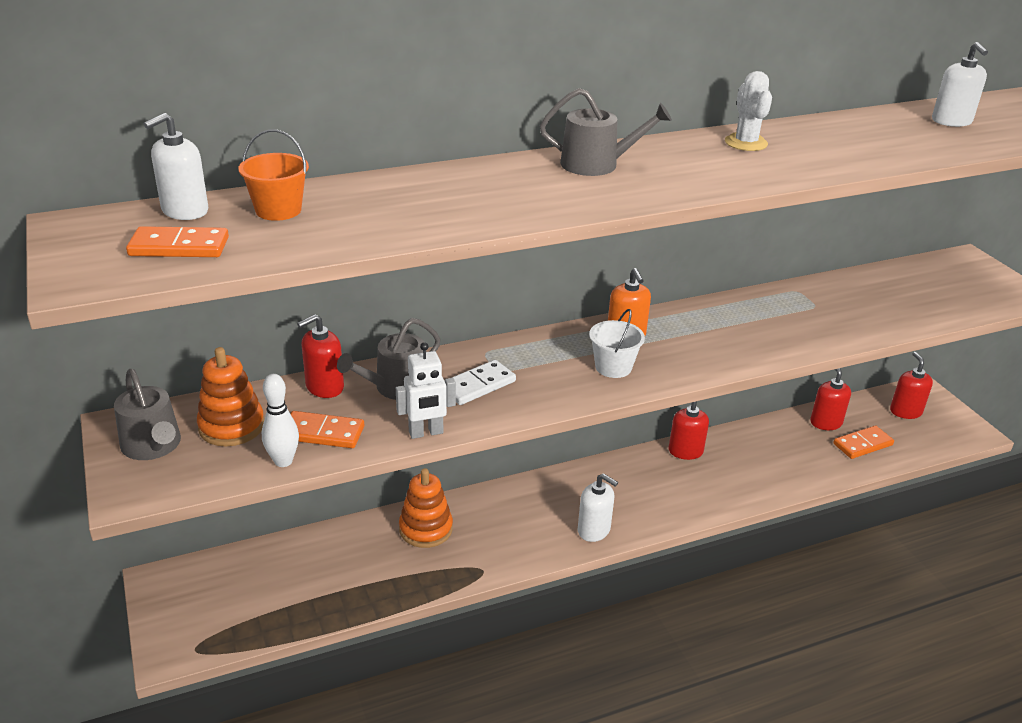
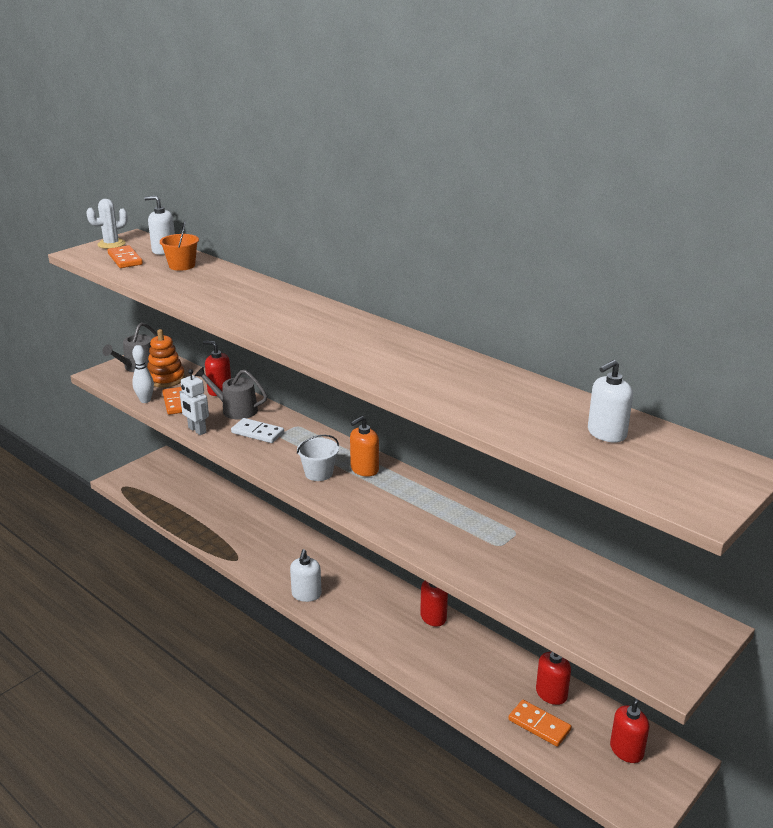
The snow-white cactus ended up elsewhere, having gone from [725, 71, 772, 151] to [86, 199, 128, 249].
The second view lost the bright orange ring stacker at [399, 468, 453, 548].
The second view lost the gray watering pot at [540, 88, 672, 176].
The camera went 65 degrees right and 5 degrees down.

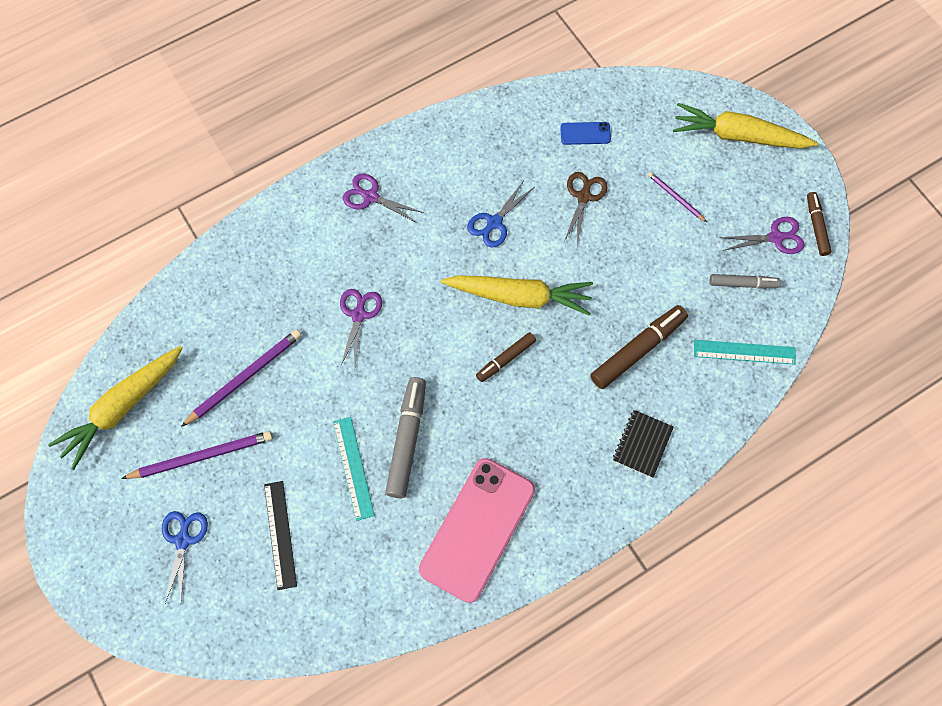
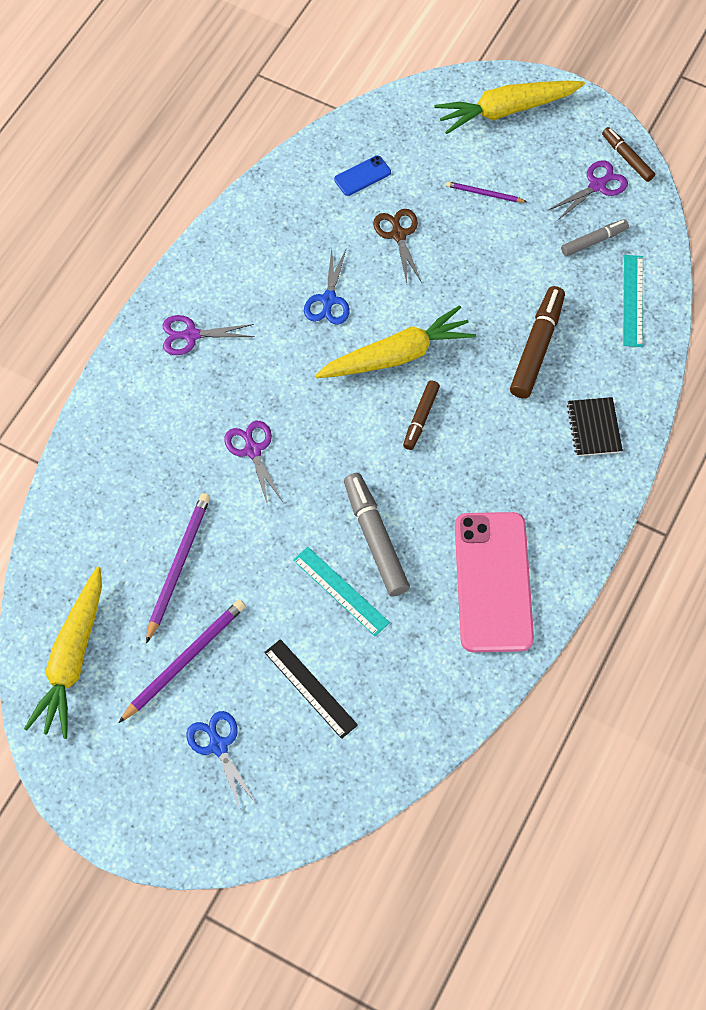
The aqua measuring stick at [694, 340, 796, 365] ended up facing another way, 60 degrees counterclockwise from before.
The camera went 30 degrees left and 5 degrees down.

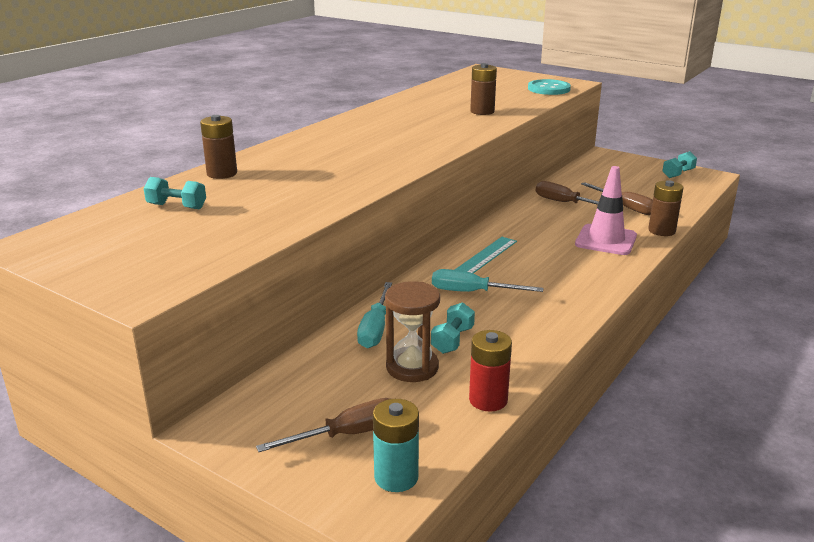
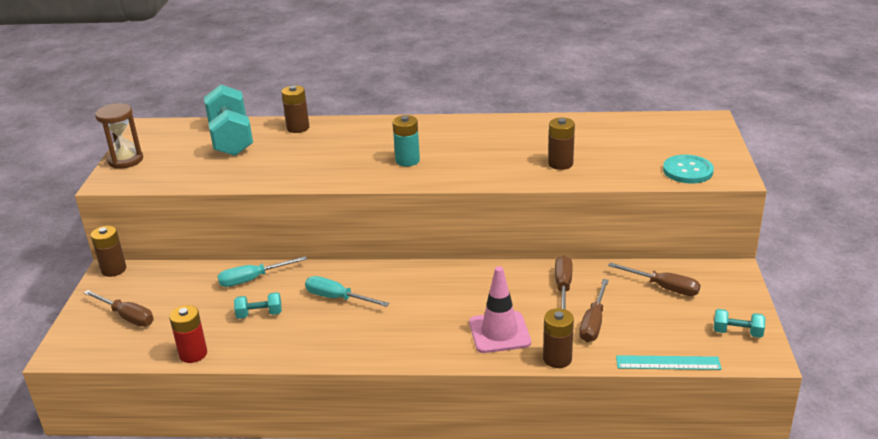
The second view gained the dark brown power cell at [91, 226, 126, 277].
The dark brown sandglass ended up elsewhere, having gone from [385, 281, 440, 382] to [95, 103, 143, 169].
The size of the aqua dumbbell at [144, 177, 206, 209] changed by a factor of 2.15.
The aqua screwdriver at [432, 269, 544, 292] ended up facing another way, 45 degrees counterclockwise from before.
The aqua power cell ended up elsewhere, having gone from [373, 399, 419, 492] to [393, 115, 420, 166].
The second view gained the dark brown screwdriver at [608, 262, 701, 296].
The aqua measuring stick ended up elsewhere, having gone from [455, 237, 517, 273] to [616, 355, 722, 370].
The camera went 60 degrees right and 5 degrees up.

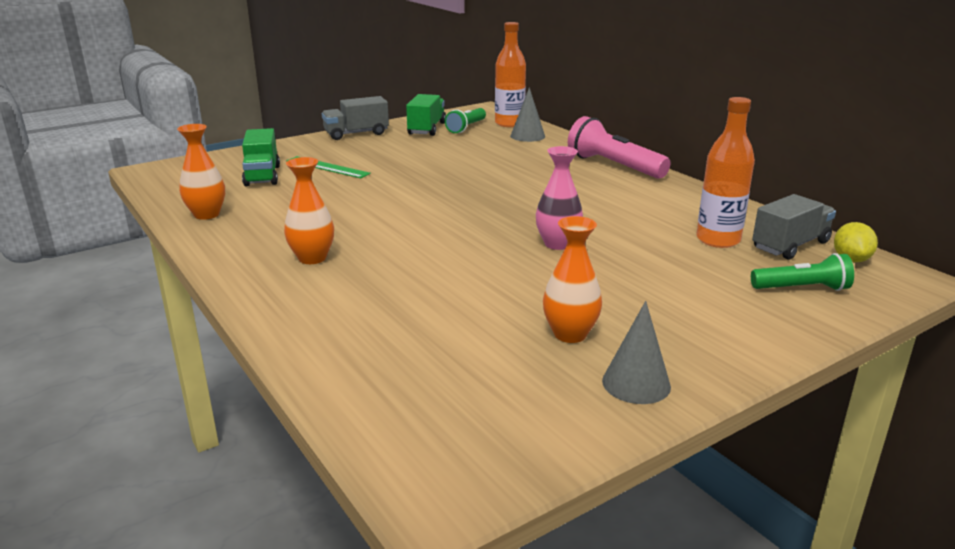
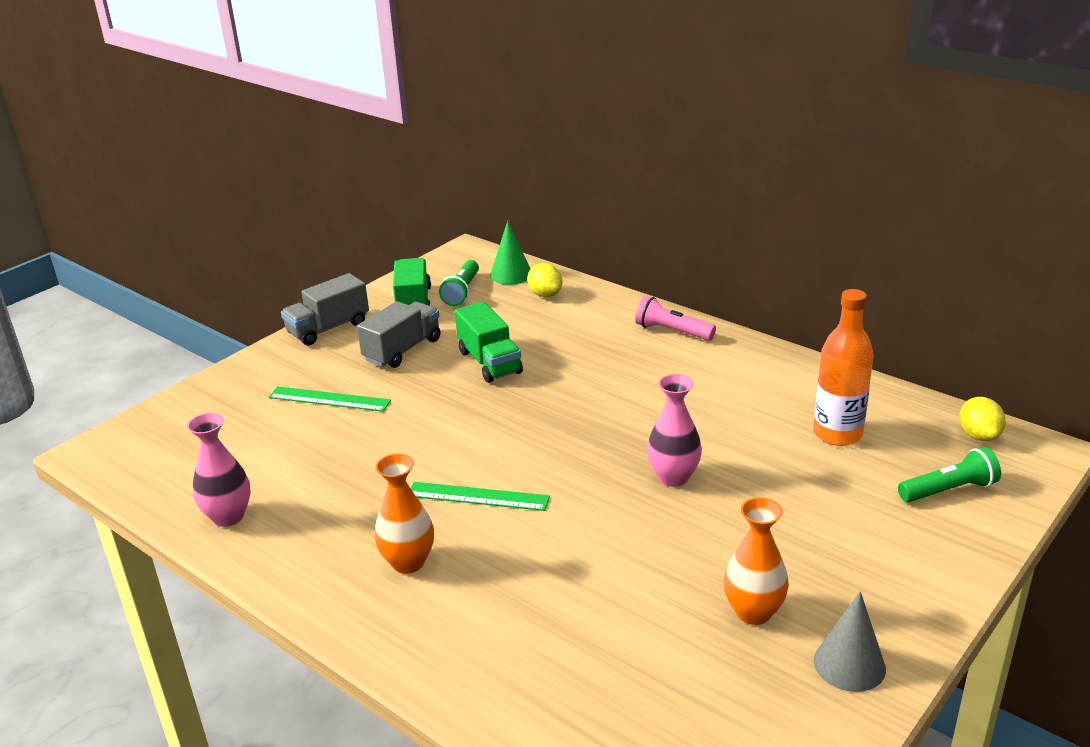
What was the bright orange vase at [177, 124, 225, 220] turned into the rose-pink vase at [187, 413, 251, 527].
The gray truck ended up elsewhere, having gone from [752, 194, 836, 260] to [357, 301, 440, 368].
The second view gained the green measuring stick at [411, 482, 550, 511].
The green truck ended up elsewhere, having gone from [242, 128, 280, 186] to [455, 302, 523, 383].
Where the bright orange flask stood at [495, 22, 526, 127], the green cone came to stand at [490, 220, 530, 285].
Where the gray cone stood at [510, 87, 545, 142], the bright yellow citrus fruit came to stand at [527, 263, 562, 297].
The size of the rose-pink pocket torch at [568, 116, 671, 179] changed by a factor of 0.62.
The camera went 15 degrees left and 5 degrees up.

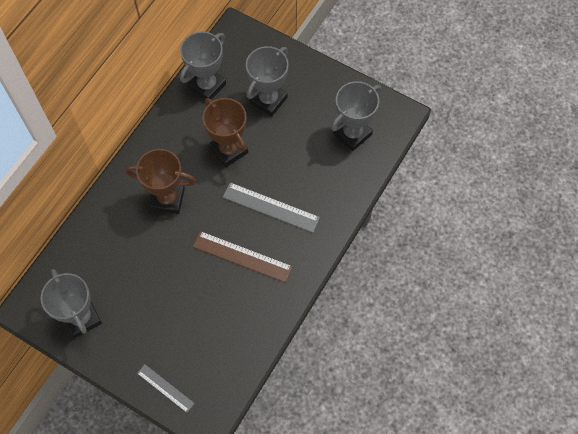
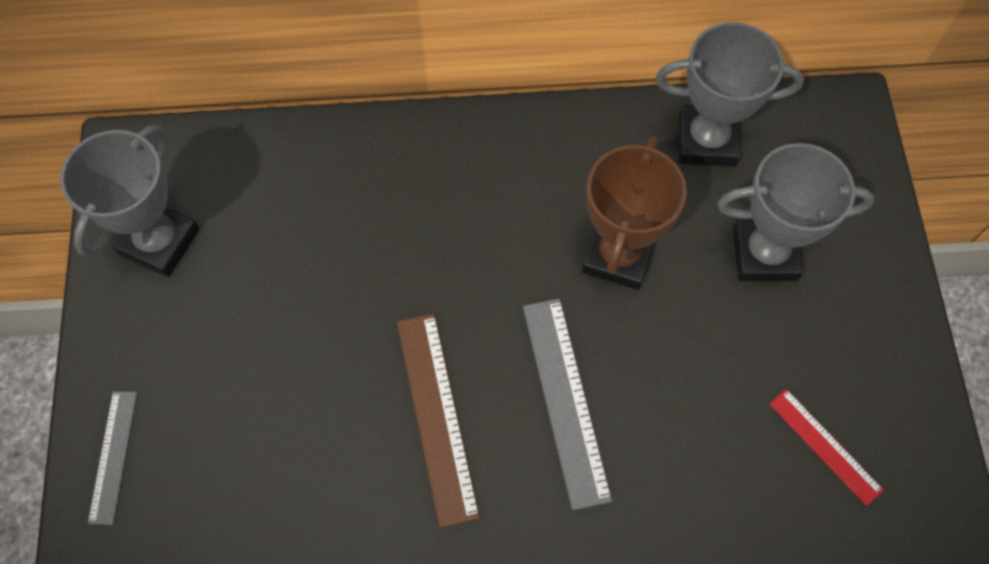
Where the gray prize cup stood at [331, 81, 381, 151], the red measuring stick came to stand at [769, 389, 884, 506].
The second view lost the dark brown prize cup at [126, 149, 196, 214].
The camera went 55 degrees right and 0 degrees up.

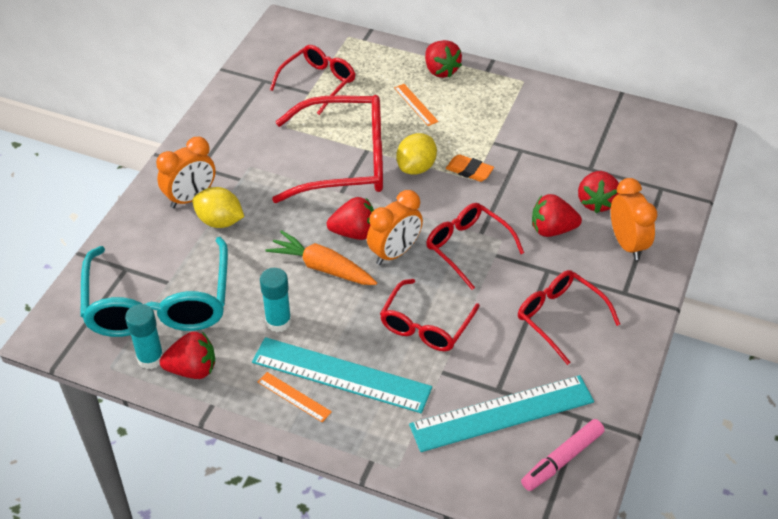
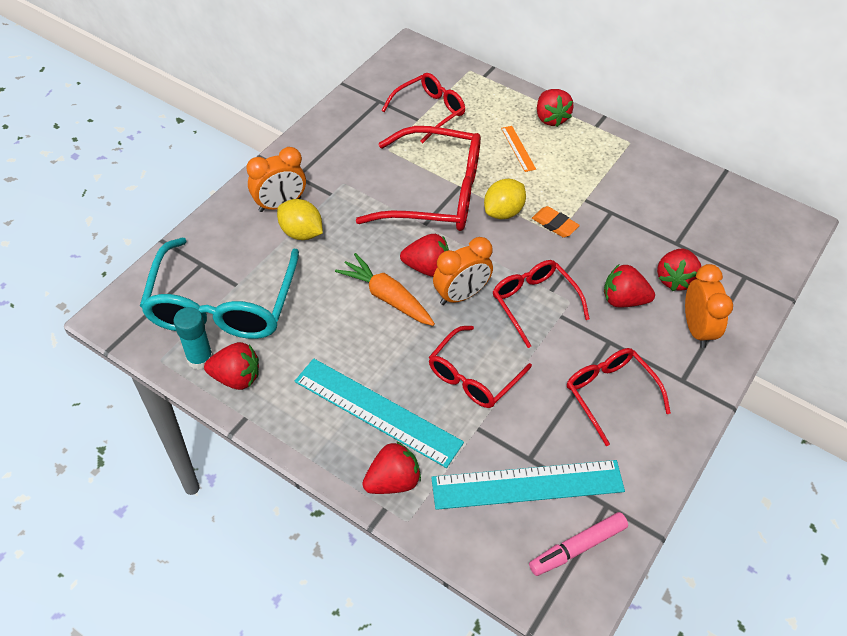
The second view gained the red strawberry at [362, 441, 421, 494].
The second view lost the bright orange measuring stick at [258, 372, 332, 422].
The second view lost the aqua glue at [260, 268, 291, 332].
The camera went 10 degrees right and 5 degrees up.

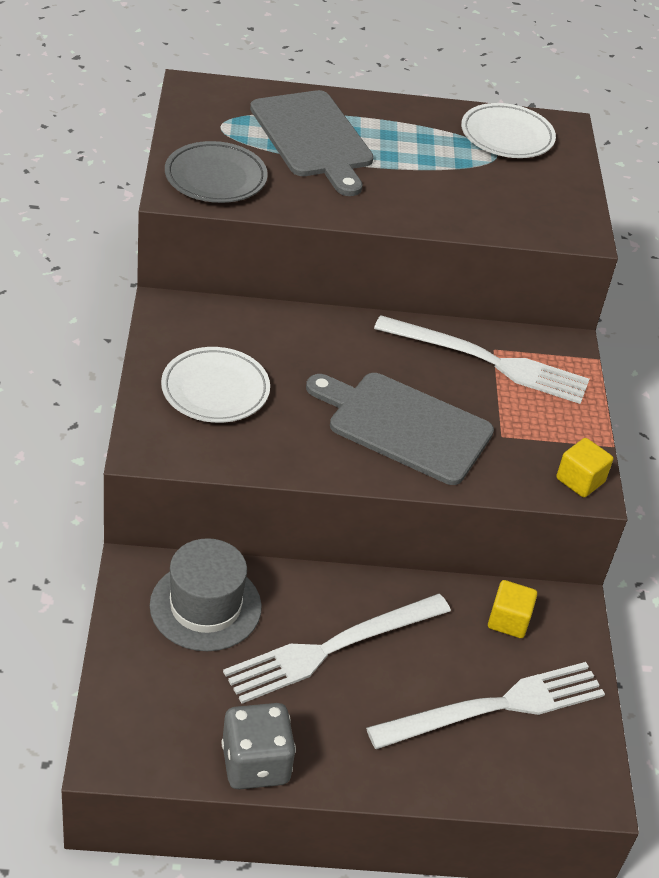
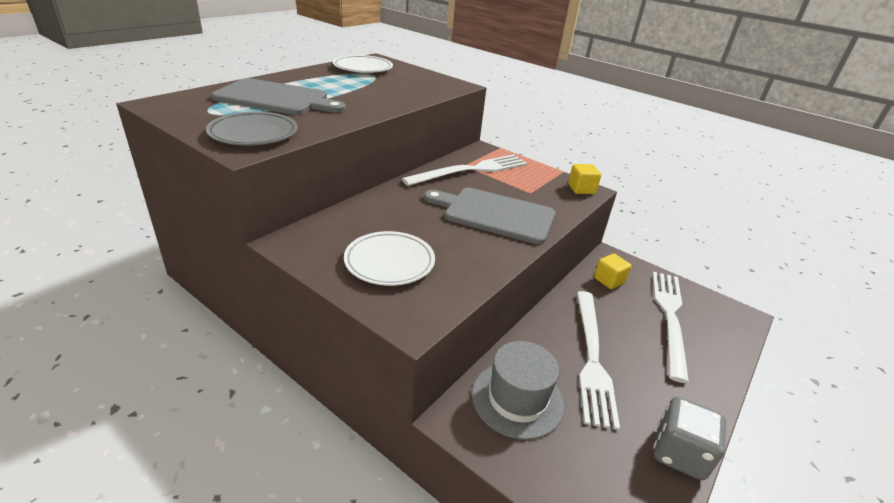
The gray bread board at [306, 373, 494, 485] ended up facing another way, 45 degrees clockwise from before.
The camera went 50 degrees left and 10 degrees down.

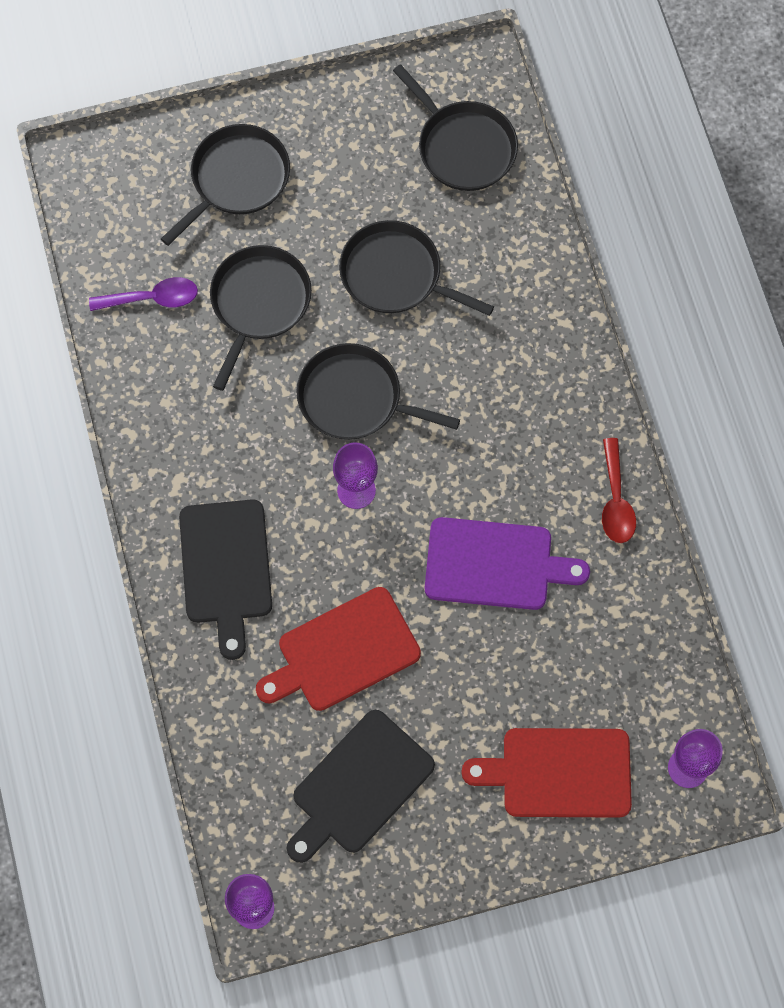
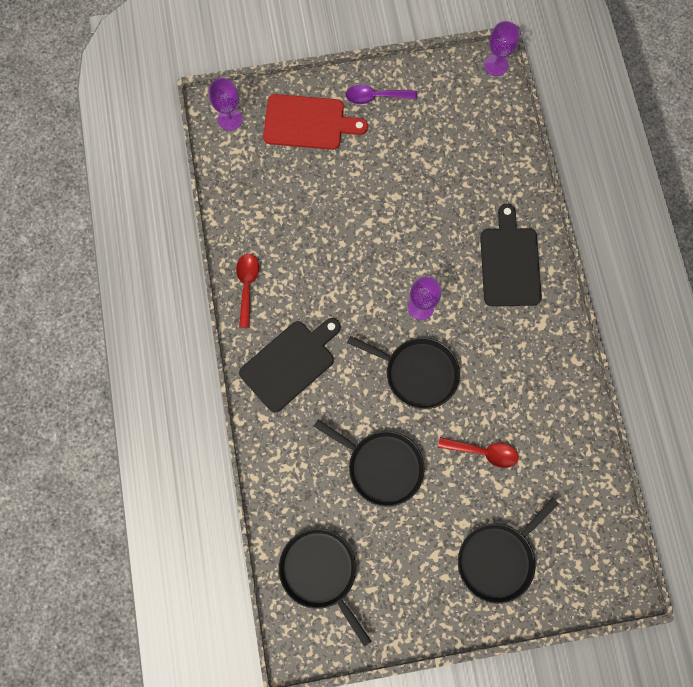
The jet-black bread board ended up elsewhere, having gone from [287, 710, 435, 863] to [239, 318, 341, 413].
The violet tablespoon ended up elsewhere, having gone from [89, 277, 198, 311] to [345, 85, 417, 104].
Where the jet-black skillet stood at [210, 245, 312, 391], the red tablespoon came to stand at [438, 437, 519, 468].
The second view lost the red bread board at [256, 587, 421, 711].
The second view lost the violet bread board at [425, 517, 590, 610].
The camera went 175 degrees left and 5 degrees up.

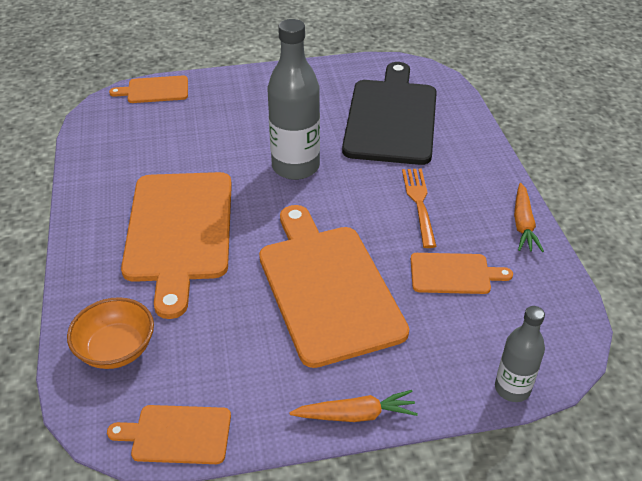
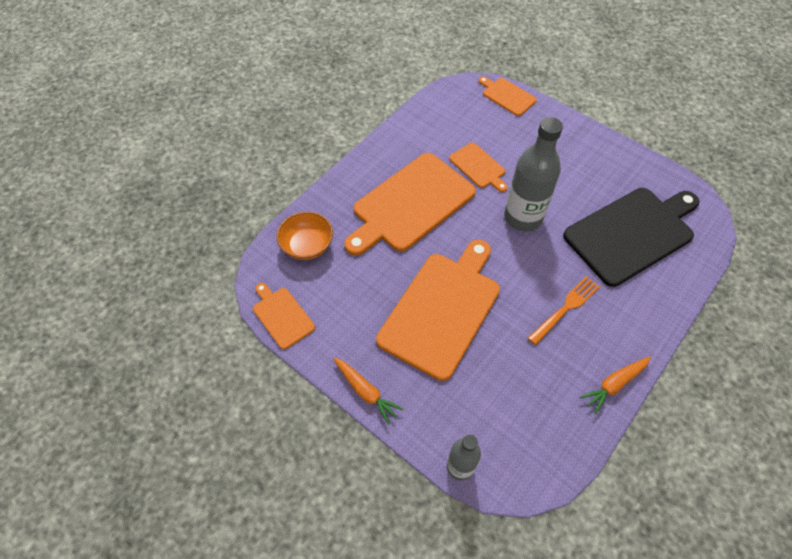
The bright orange bread board ended up elsewhere, having gone from [411, 253, 513, 294] to [449, 142, 508, 192].
The camera went 50 degrees right and 15 degrees up.

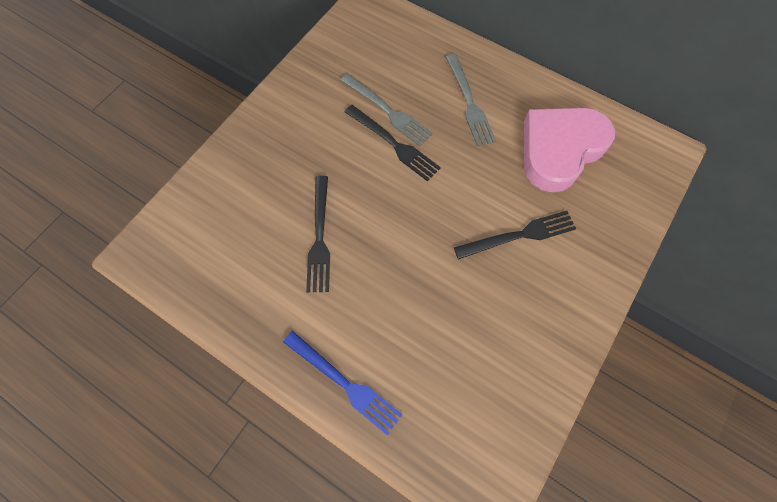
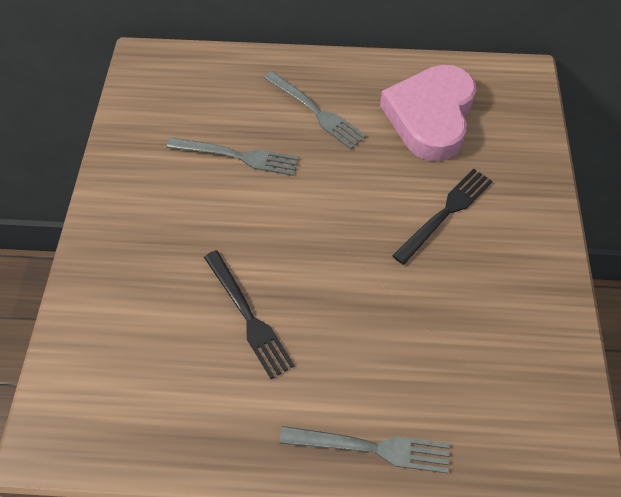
What was the blue table fork at [283, 331, 402, 436] turned into the gray table fork at [280, 426, 450, 474].
The second view lost the jet-black table fork at [345, 105, 441, 182].
The camera went 30 degrees left and 10 degrees down.

